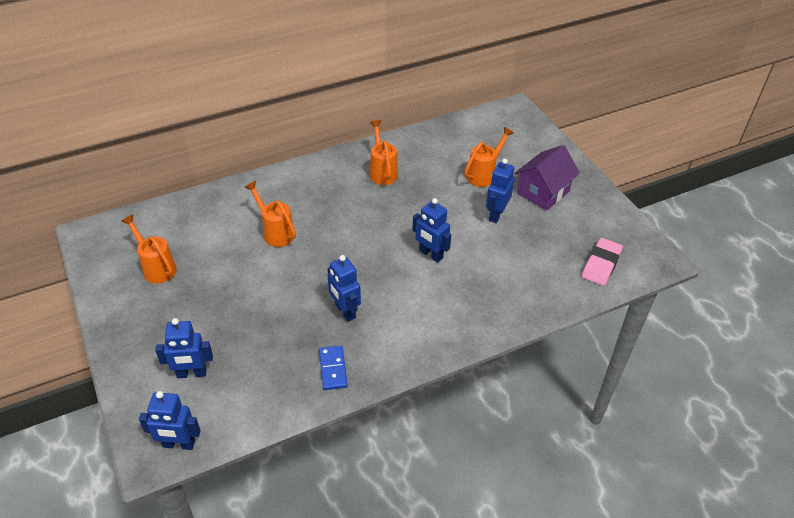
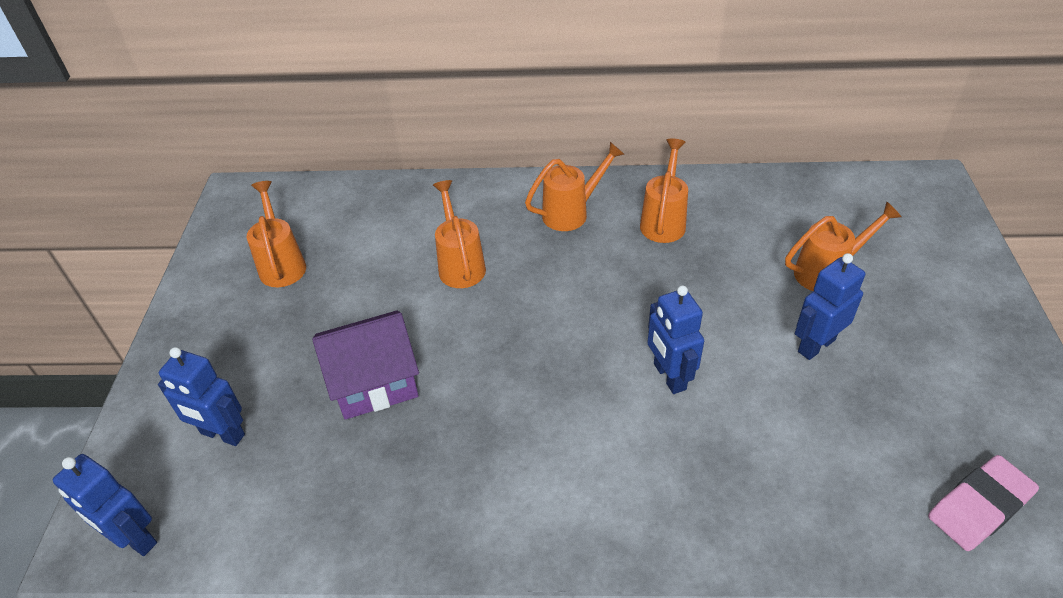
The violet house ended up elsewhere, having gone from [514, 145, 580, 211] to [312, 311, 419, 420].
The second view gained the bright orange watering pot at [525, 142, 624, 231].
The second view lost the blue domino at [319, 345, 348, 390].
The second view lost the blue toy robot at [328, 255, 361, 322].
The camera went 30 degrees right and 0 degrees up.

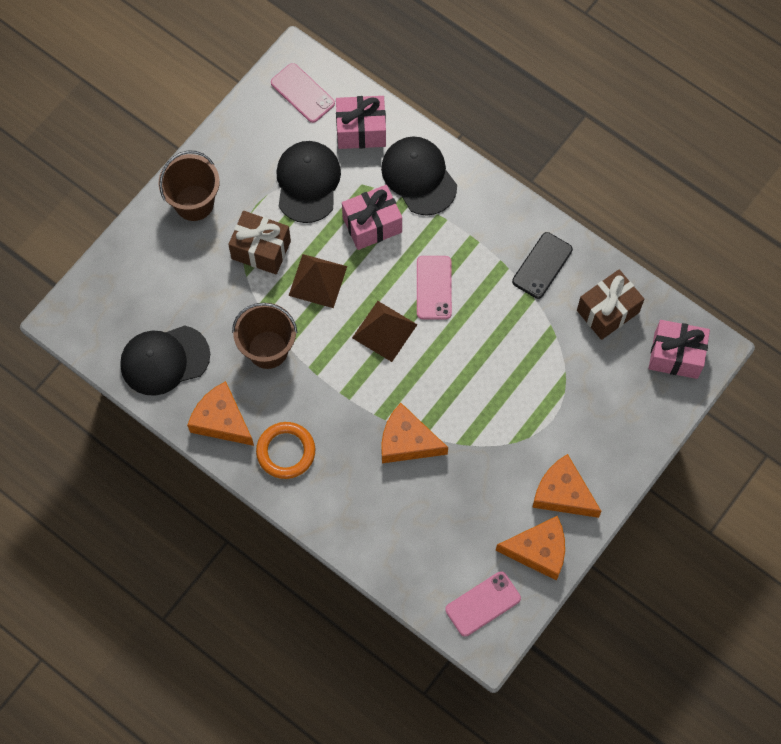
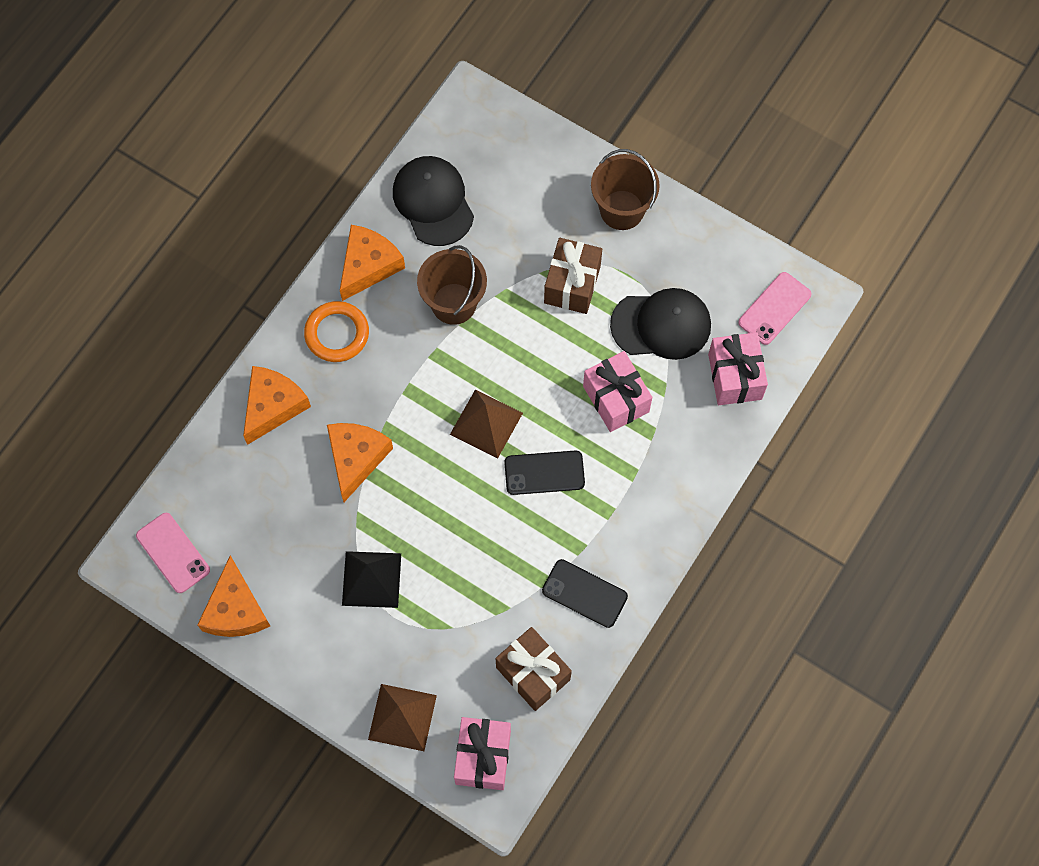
The bright orange cheese ended up elsewhere, having gone from [532, 454, 602, 518] to [243, 366, 311, 445].
The second view gained the jet-black solid pyramid at [342, 551, 401, 608].
The dark brown solid pyramid ended up elsewhere, having gone from [288, 254, 347, 308] to [368, 684, 437, 751].
What was the rose-pink smartphone at [417, 256, 452, 320] turned into the jet-black smartphone at [504, 451, 585, 495].
The second view lost the jet-black cap at [381, 137, 457, 216].
The camera went 85 degrees right and 0 degrees up.

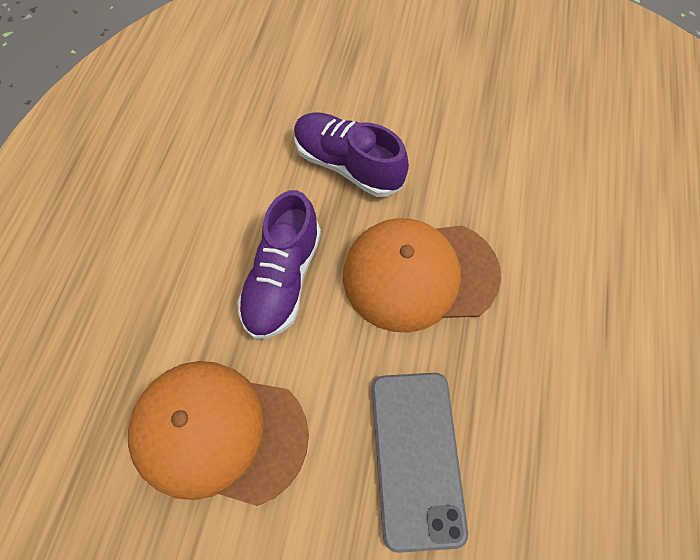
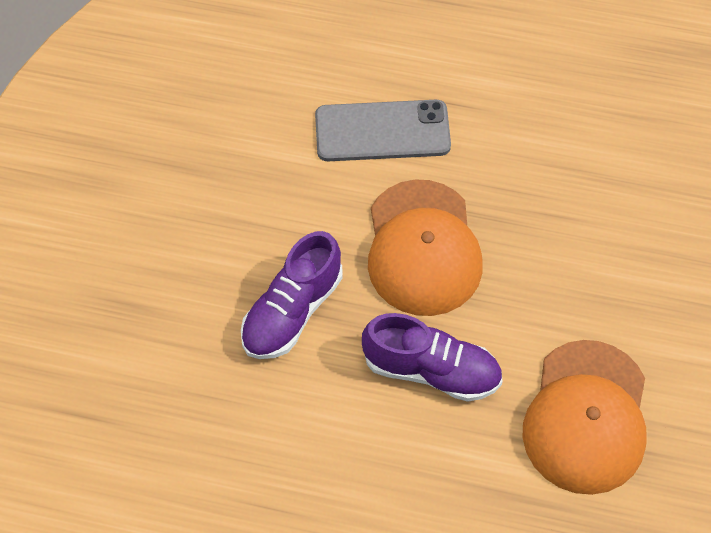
The gray smartphone ended up elsewhere, having gone from [372, 373, 468, 553] to [315, 100, 451, 161].
The camera went 90 degrees left and 5 degrees down.

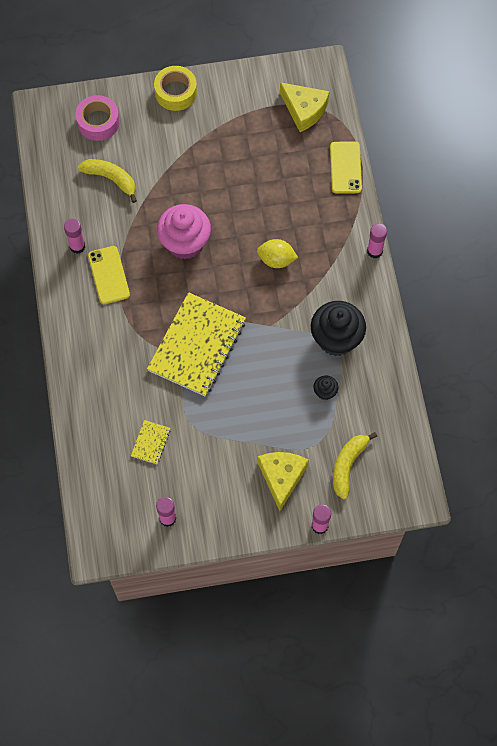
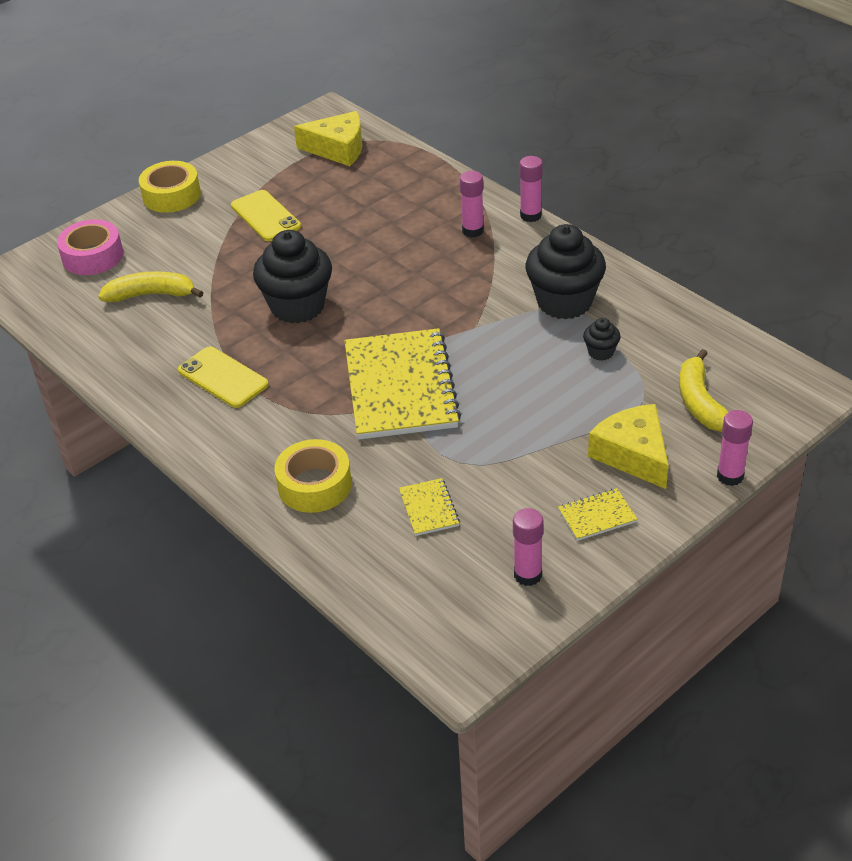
The bright yellow smartphone ended up elsewhere, having gone from [330, 141, 362, 194] to [231, 190, 301, 241].
What was the rose-pink cupcake at [157, 204, 211, 260] turned into the jet-black cupcake at [253, 230, 332, 324].
The second view gained the bright yellow sticky tape at [274, 439, 352, 513].
The rose-pink glue ended up elsewhere, having gone from [64, 218, 85, 254] to [460, 171, 484, 237].
The second view gained the bright yellow exercise book at [558, 488, 637, 541].
The second view lost the bright yellow citrus fruit at [257, 239, 298, 268].
The camera went 30 degrees left and 25 degrees down.

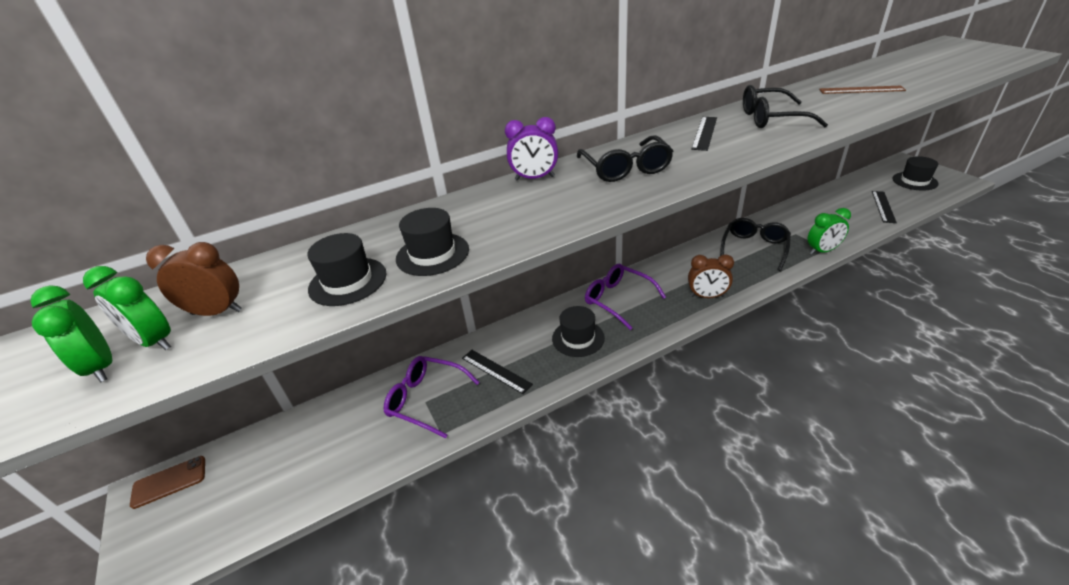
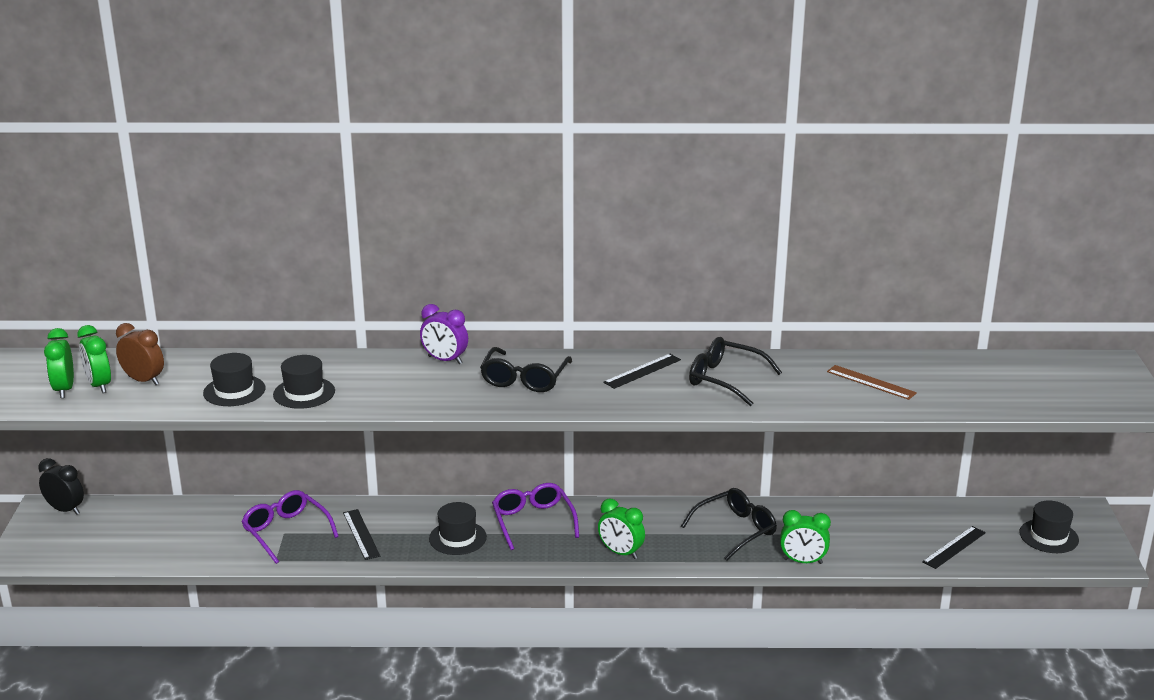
Where the dark brown smartphone stood at [130, 456, 205, 509], the jet-black clock came to stand at [38, 458, 84, 515].
What was the dark brown clock at [688, 254, 734, 298] turned into the green clock at [598, 499, 645, 559].
The camera went 25 degrees right and 10 degrees down.

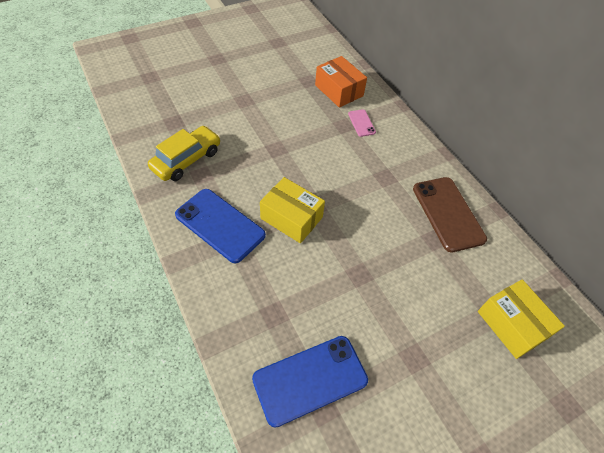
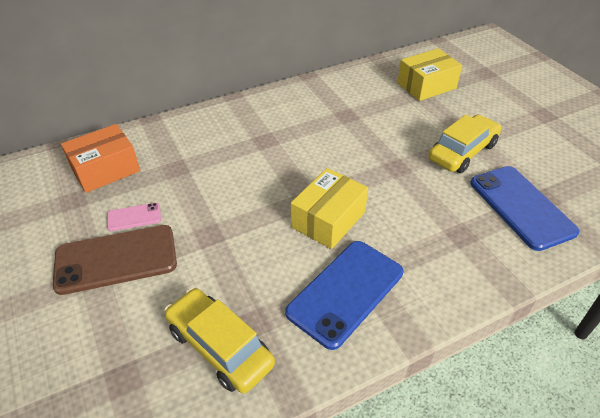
The dark brown smartphone ended up elsewhere, having gone from [413, 177, 487, 252] to [53, 225, 177, 295].
The rose-pink smartphone ended up elsewhere, having gone from [348, 109, 376, 137] to [107, 203, 161, 231].
The second view gained the bright yellow toy car at [428, 114, 501, 173].
The camera went 85 degrees left and 10 degrees down.

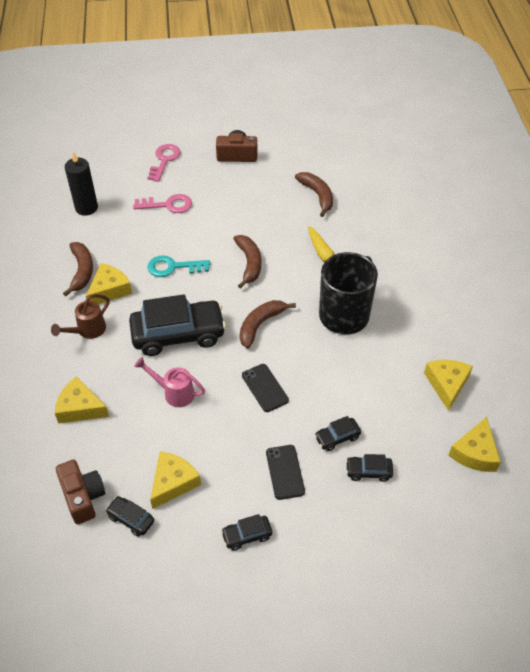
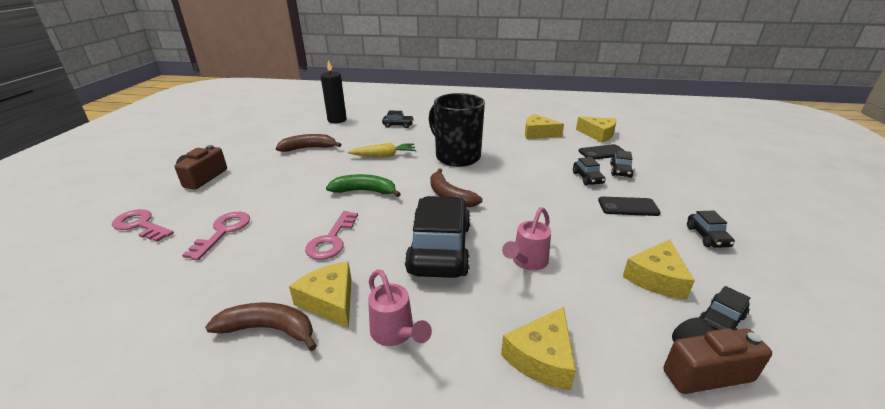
What was the aqua latchkey at [147, 255, 210, 277] turned into the rose-pink latchkey at [305, 211, 358, 260].
The jet-black wax candle ended up elsewhere, having gone from [65, 152, 98, 216] to [321, 60, 347, 123].
What was the dark brown toy banana at [233, 235, 261, 289] turned into the green toy banana at [326, 174, 401, 197].
What was the dark brown watering pot at [51, 294, 110, 339] turned into the rose-pink watering pot at [368, 269, 432, 346].
The second view gained the jet-black toy car at [382, 110, 414, 128].
The jet-black smartphone ended up elsewhere, having gone from [242, 364, 289, 412] to [579, 144, 625, 160].
The bright yellow cheese at [150, 451, 201, 509] ended up facing another way, 105 degrees counterclockwise from before.
The camera went 75 degrees left and 20 degrees down.

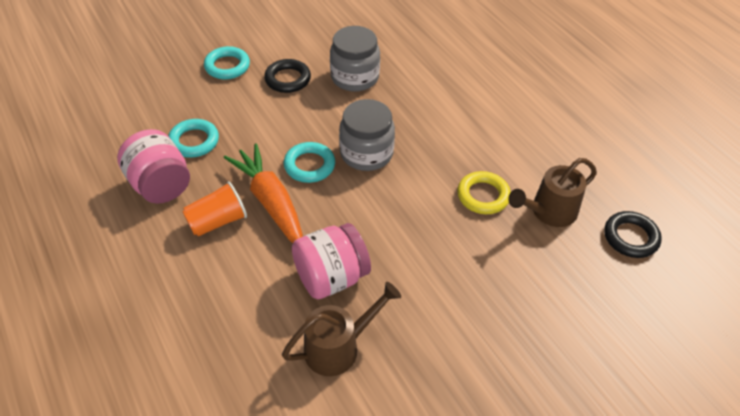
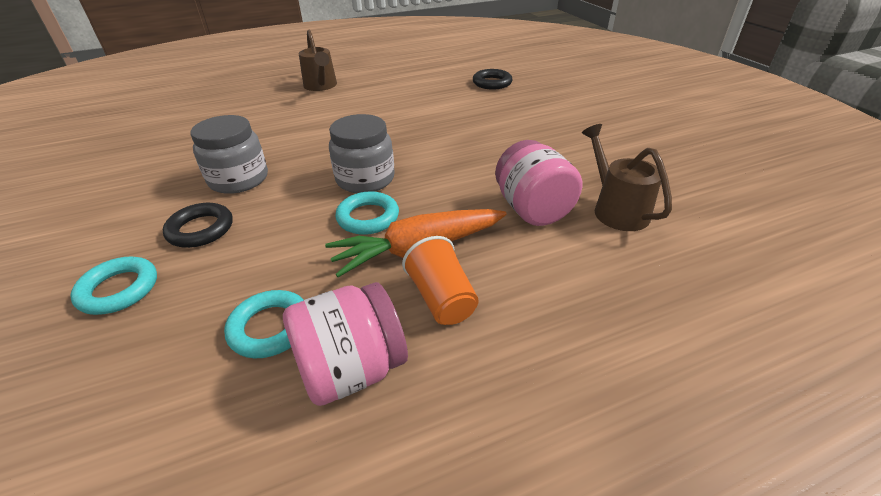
The dark brown watering pot ended up elsewhere, having gone from [508, 158, 597, 227] to [299, 30, 337, 91].
The second view lost the bright yellow hoop at [457, 171, 511, 214].
The camera went 80 degrees left and 10 degrees down.

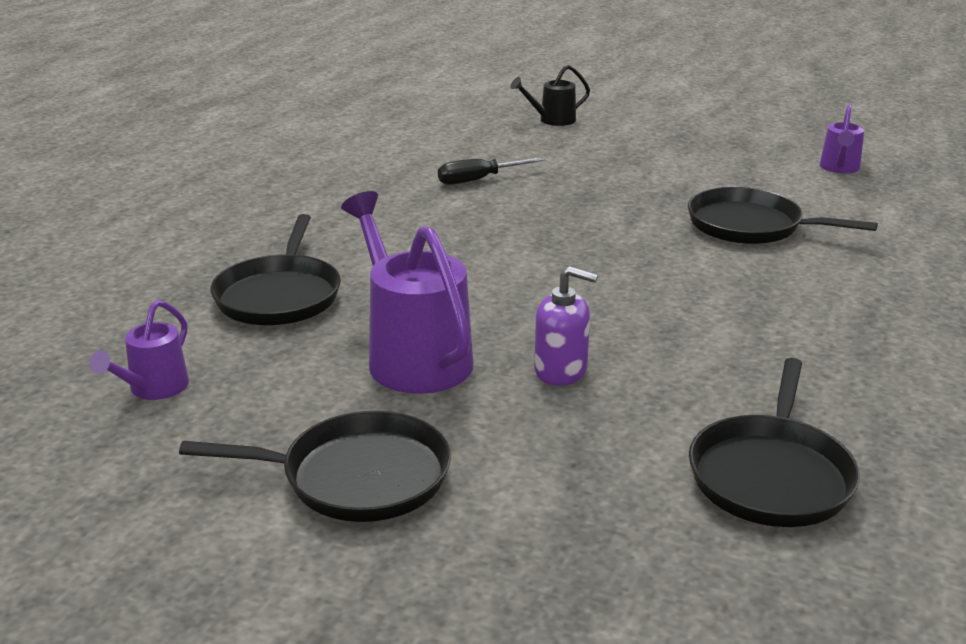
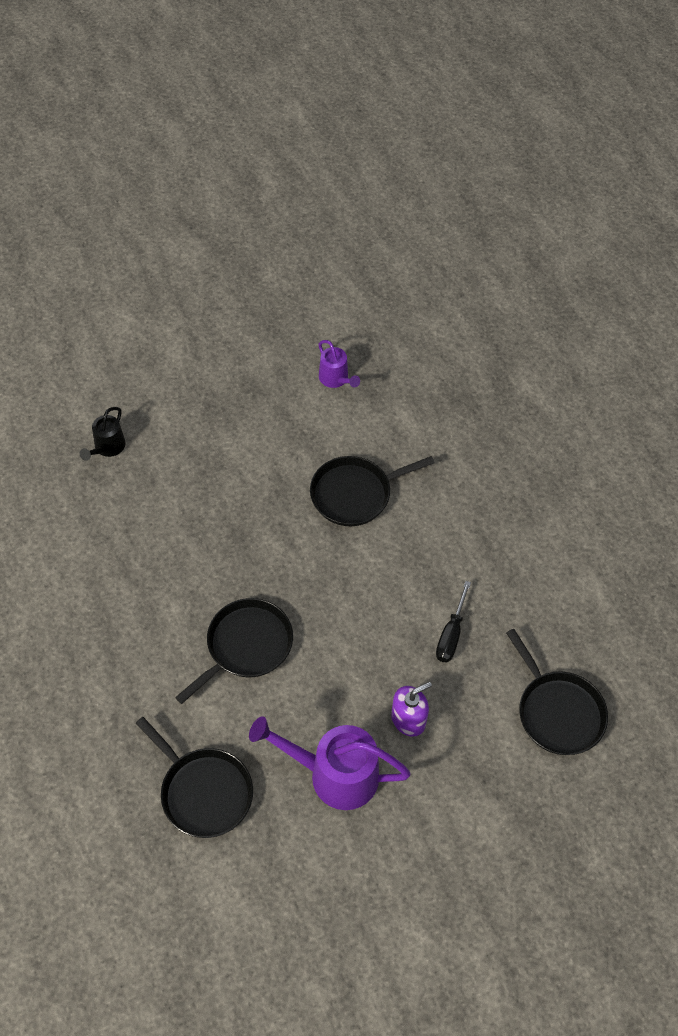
The jet-black skillet ended up elsewhere, having gone from [179, 411, 451, 522] to [175, 598, 293, 704].
The jet-black screwdriver ended up elsewhere, having gone from [438, 157, 543, 185] to [436, 581, 471, 663].
The second view lost the violet watering pot at [89, 300, 189, 400].
The camera went 50 degrees left and 30 degrees up.

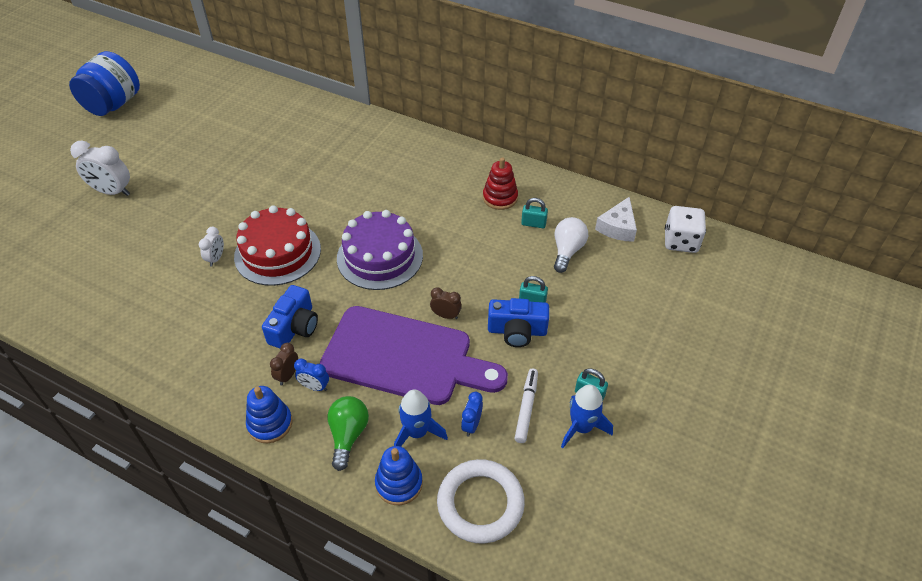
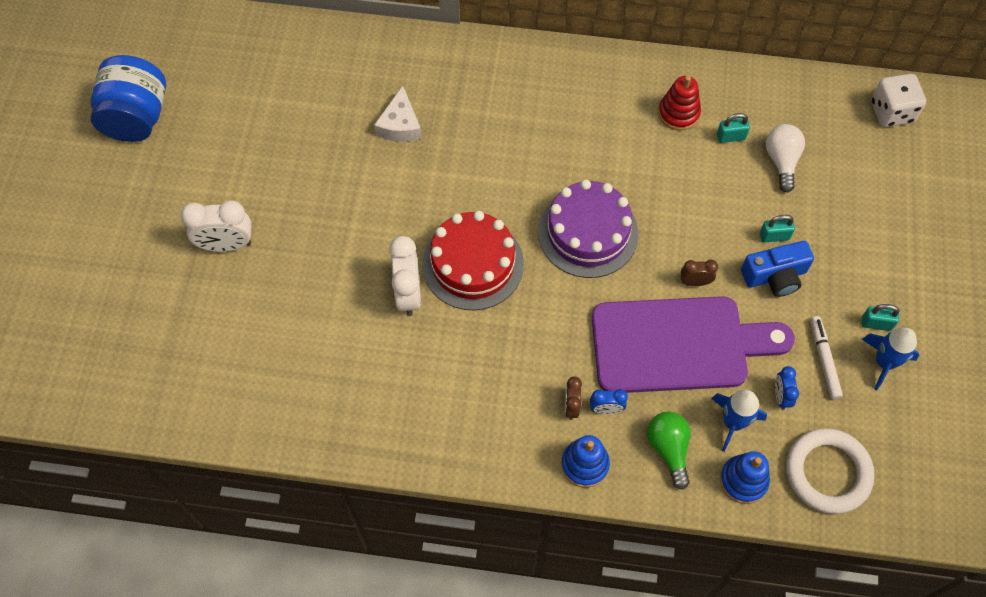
The snow-white cheese ended up elsewhere, having gone from [595, 196, 637, 242] to [374, 86, 422, 142].
The size of the snow-white clock at [199, 227, 224, 267] changed by a factor of 1.82.
The second view lost the blue photo camera at [262, 285, 318, 348].
The camera went 20 degrees left and 15 degrees up.

